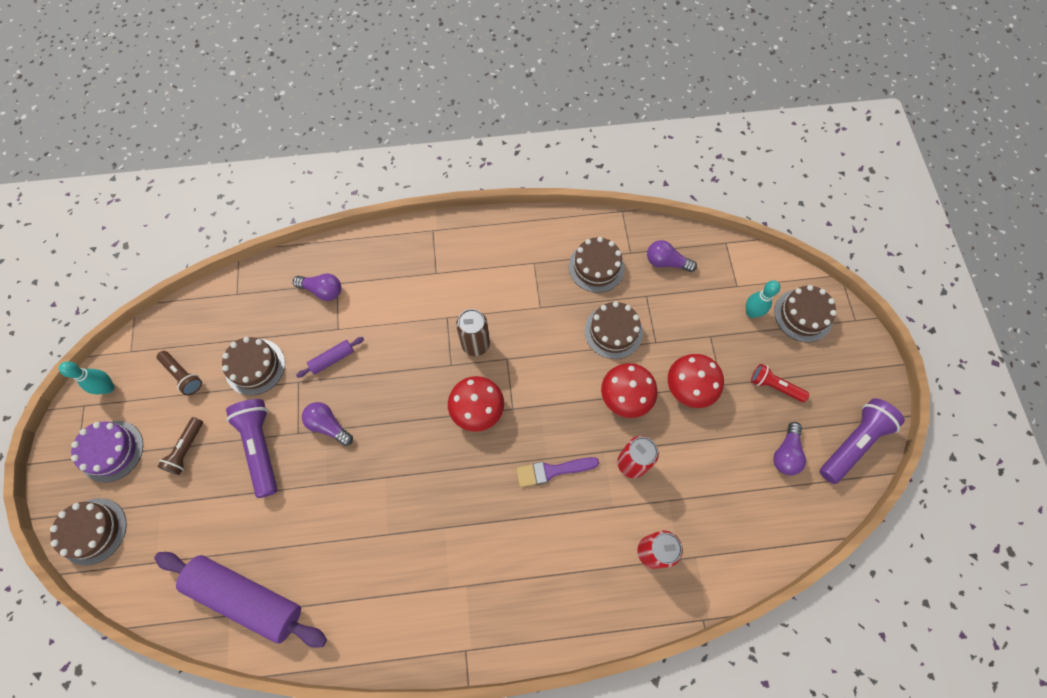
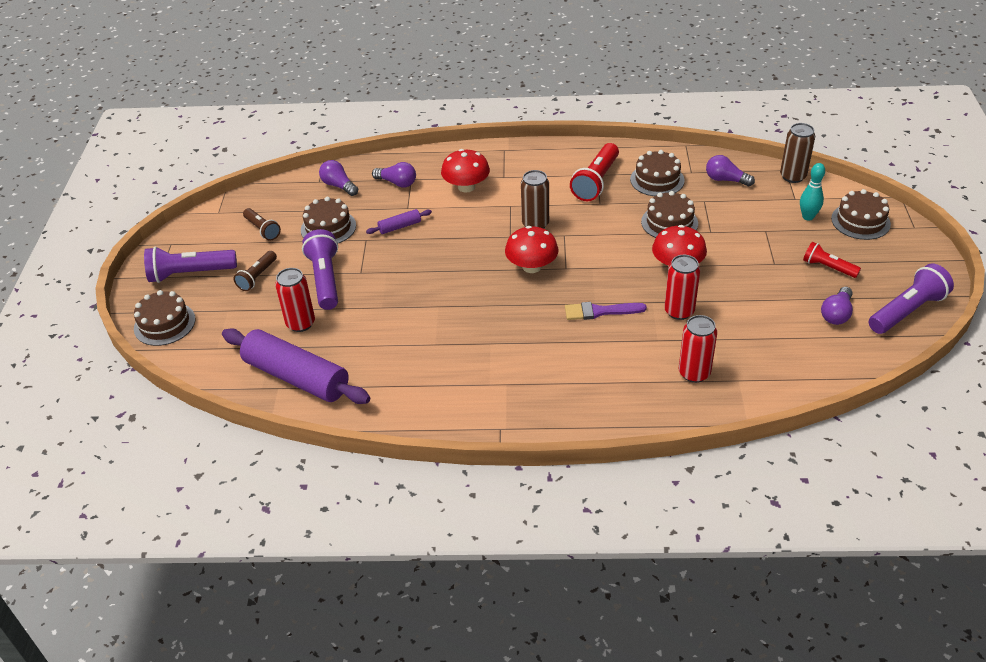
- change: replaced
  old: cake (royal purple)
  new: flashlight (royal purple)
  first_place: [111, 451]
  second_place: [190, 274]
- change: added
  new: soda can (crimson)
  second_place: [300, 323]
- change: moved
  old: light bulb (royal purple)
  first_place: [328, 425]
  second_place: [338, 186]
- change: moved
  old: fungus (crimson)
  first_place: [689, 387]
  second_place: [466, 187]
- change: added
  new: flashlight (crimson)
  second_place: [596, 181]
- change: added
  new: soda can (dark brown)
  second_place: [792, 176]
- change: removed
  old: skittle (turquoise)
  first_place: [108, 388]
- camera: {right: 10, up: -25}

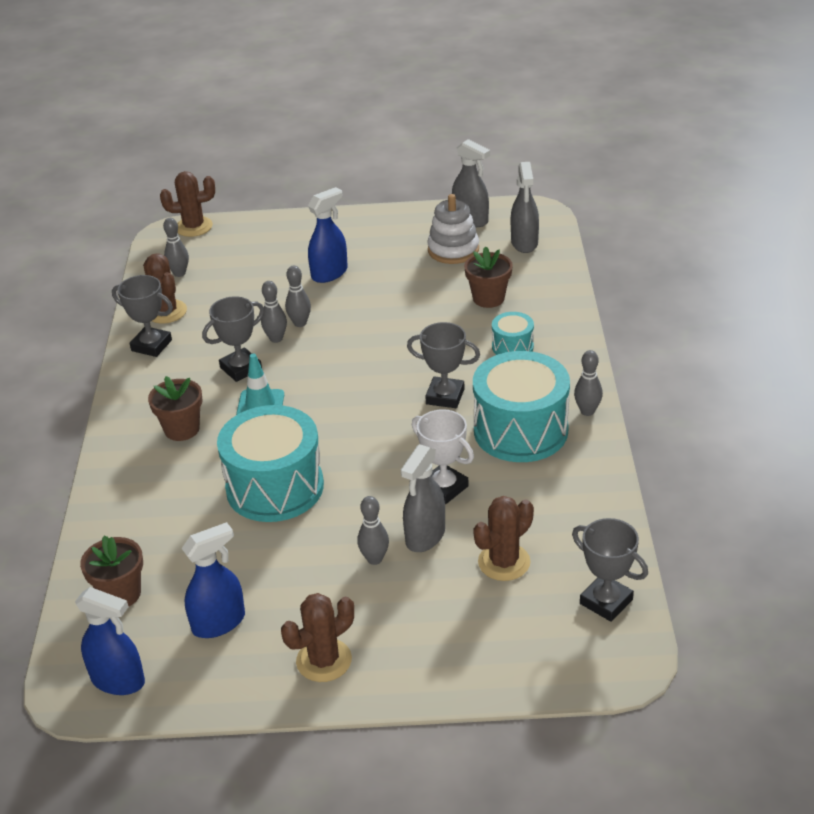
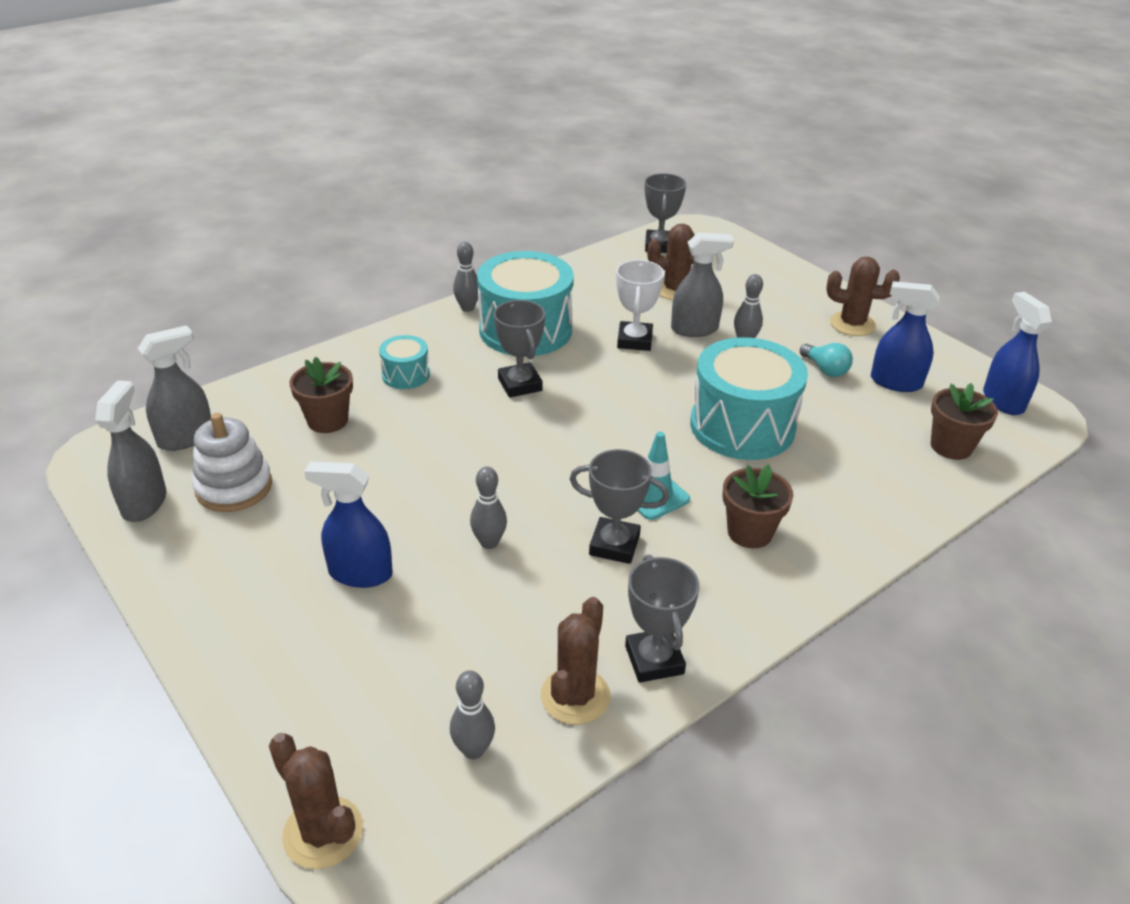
- change: added
  new: light bulb (turquoise)
  second_place: [825, 369]
- change: removed
  old: skittle (gray)
  first_place: [276, 339]
- camera: {right: -130, up: 0}

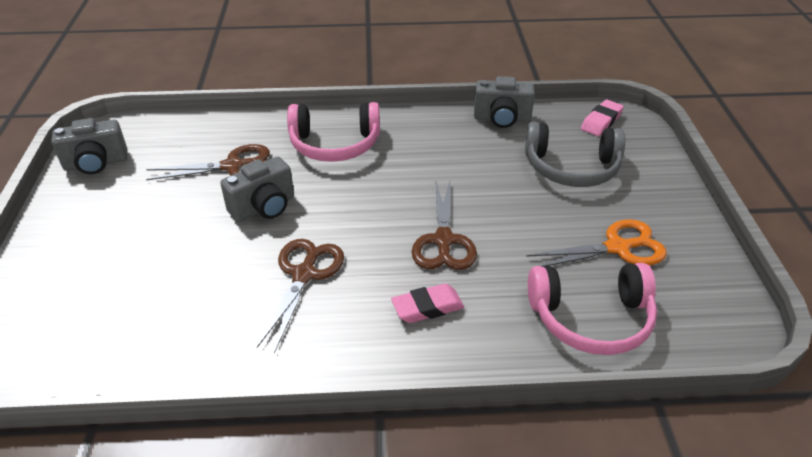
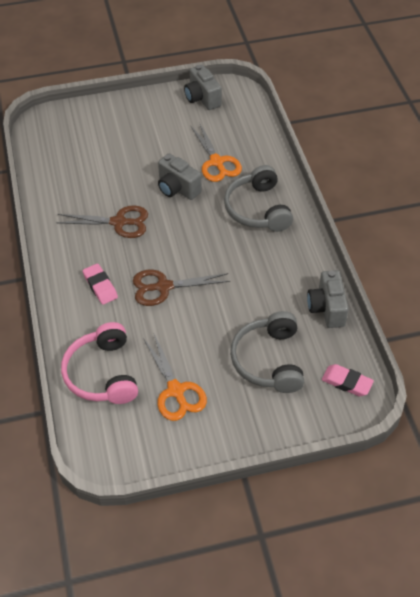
- change: recoloured
  old: pair of scissors (dark brown)
  new: pair of scissors (orange-coloured)
  first_place: [233, 166]
  second_place: [216, 162]
- change: recoloured
  old: headphones (rose-pink)
  new: headphones (gray)
  first_place: [335, 144]
  second_place: [258, 209]
- camera: {right: 80, up: 10}

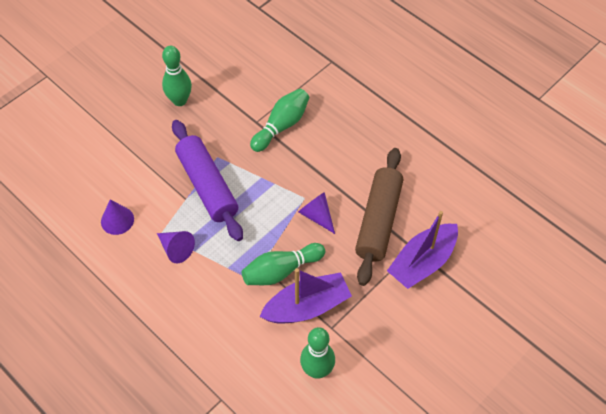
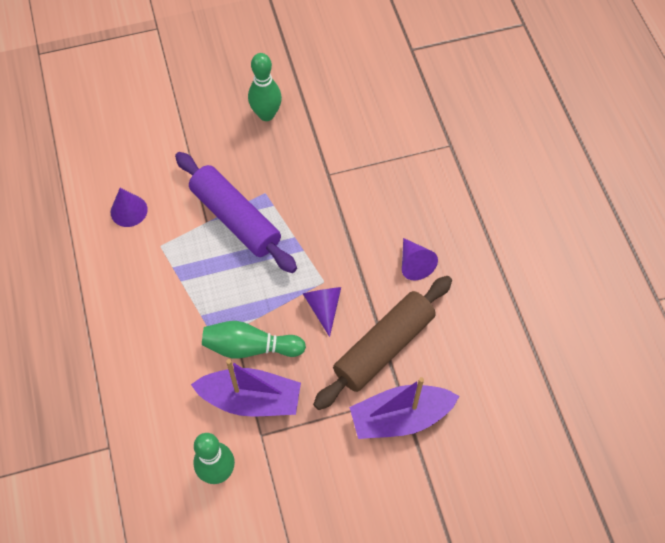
- change: turned
  old: rolling pin (royal purple)
  first_place: [207, 186]
  second_place: [235, 219]
  degrees: -45
- change: moved
  old: cone (royal purple)
  first_place: [176, 249]
  second_place: [414, 264]
- change: removed
  old: skittle (emerald)
  first_place: [281, 126]
- camera: {right: 30, up: 5}

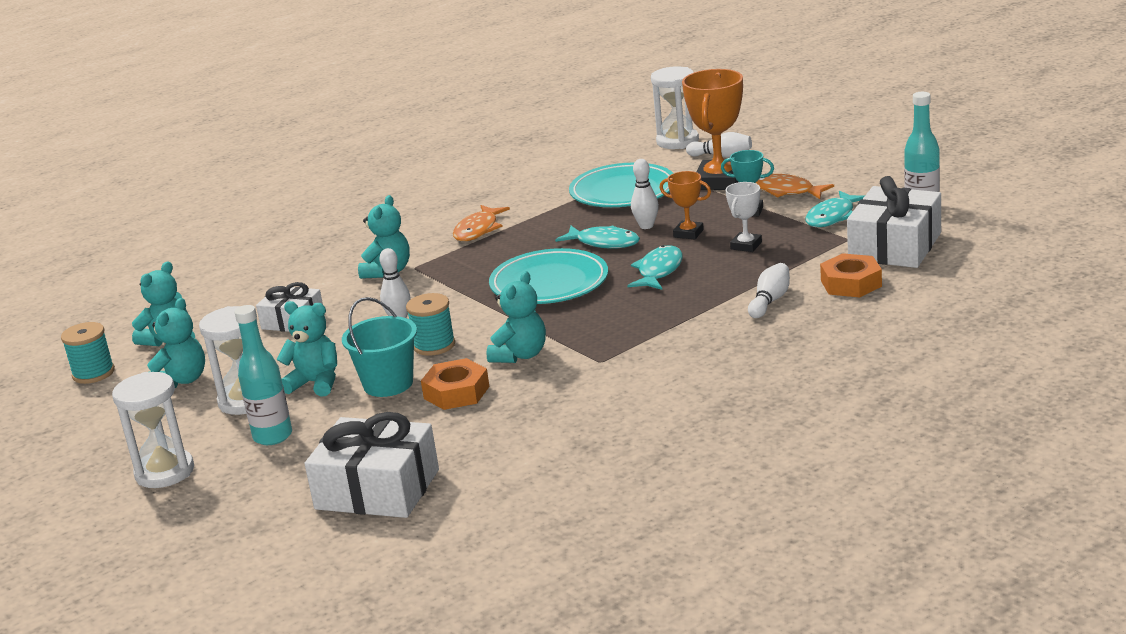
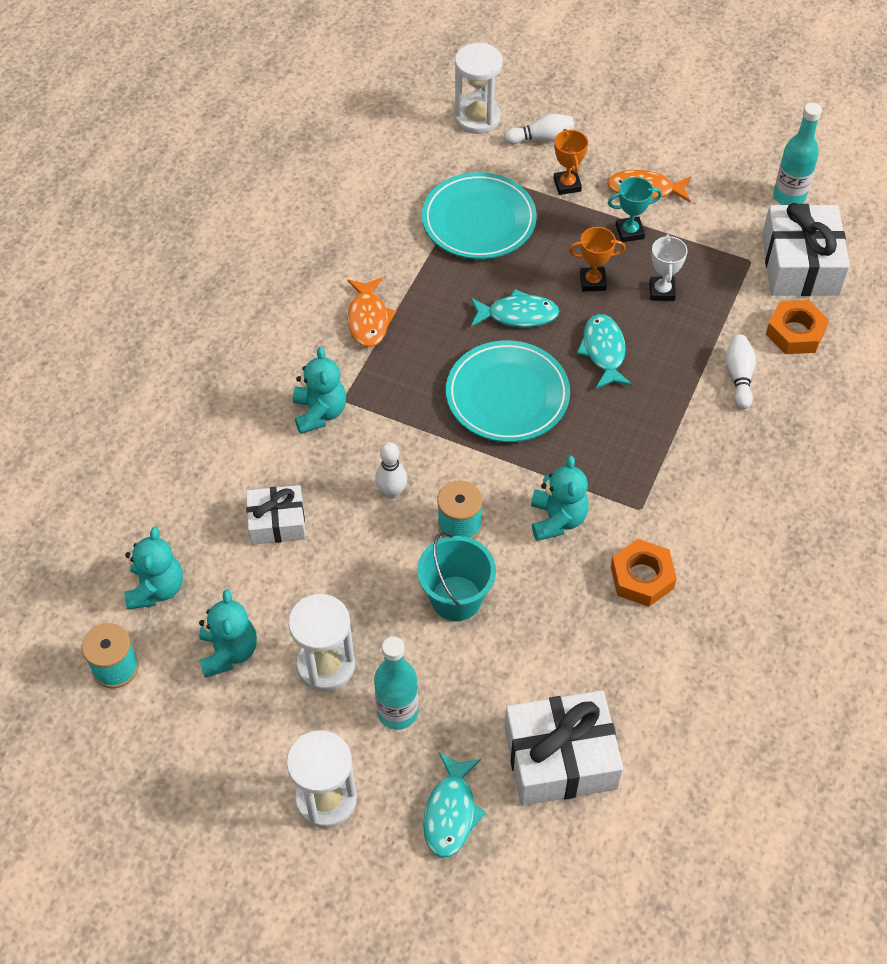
- change: moved
  old: fish (turquoise)
  first_place: [833, 217]
  second_place: [451, 812]
- change: resized
  old: prize cup (orange-coloured)
  first_place: [719, 181]
  second_place: [567, 185]
  factor: 0.53
- change: moved
  old: hexagon nut (orange-coloured)
  first_place: [456, 392]
  second_place: [642, 577]
- change: removed
  old: teddy (turquoise)
  first_place: [315, 383]
- change: removed
  old: skittle (snow-white)
  first_place: [646, 226]
- camera: {right: -30, up: 30}

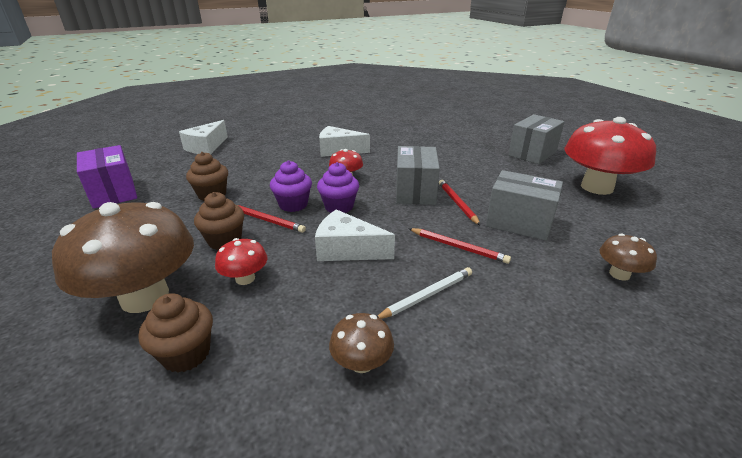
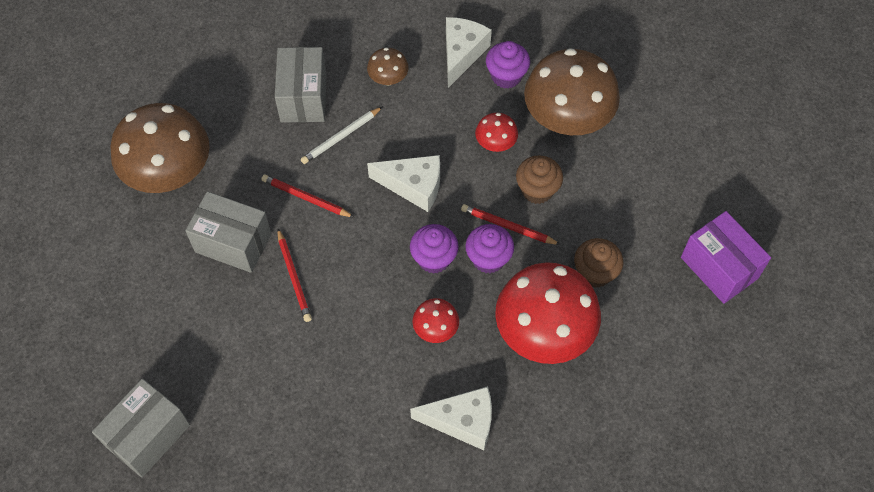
- change: resized
  old: fungus (dark brown)
  first_place: [619, 274]
  second_place: [169, 173]
  factor: 2.21
- change: moved
  old: parcel (gray)
  first_place: [415, 191]
  second_place: [303, 97]
- change: moved
  old: cheese (snow-white)
  first_place: [206, 147]
  second_place: [462, 54]
- change: recoloured
  old: cupcake (dark brown)
  new: cupcake (royal purple)
  first_place: [186, 354]
  second_place: [506, 76]
- change: moved
  old: fungus (crimson)
  first_place: [596, 187]
  second_place: [544, 332]
- camera: {right: 175, up: 30}

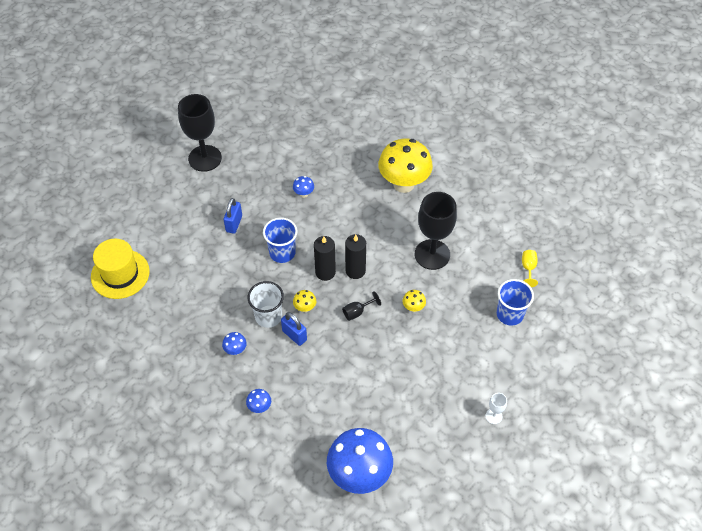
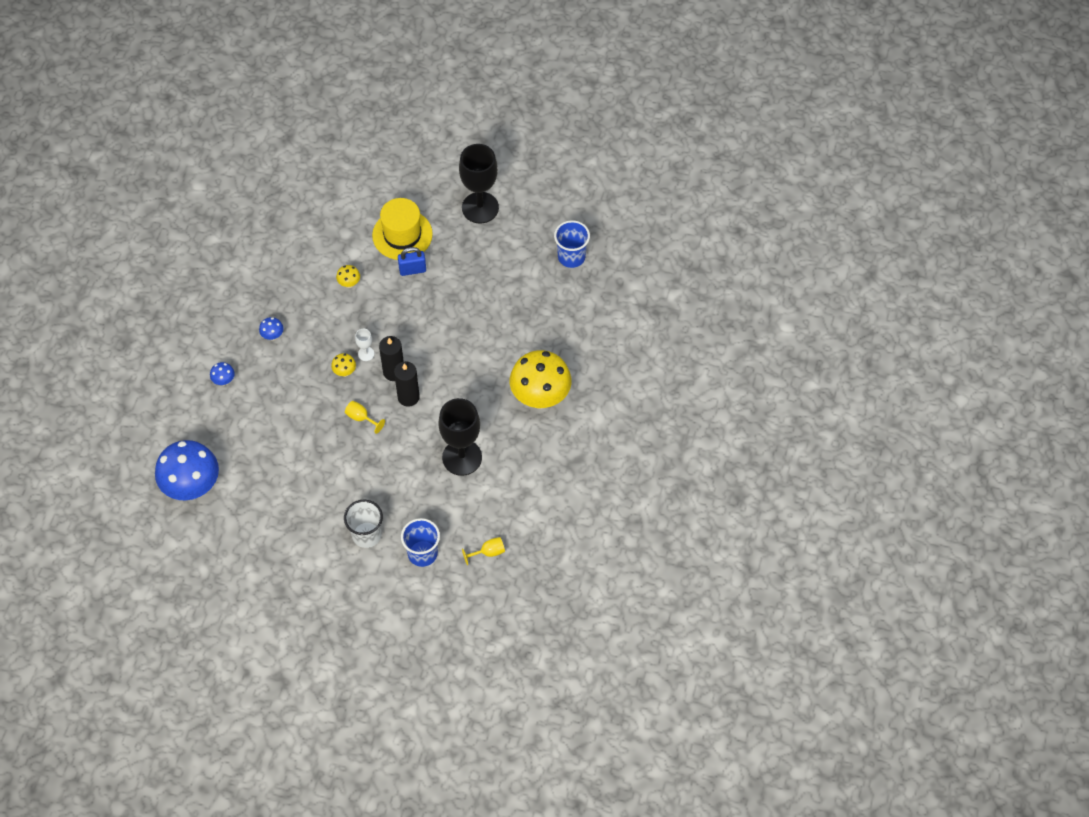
- change: moved
  old: fungus (bright yellow)
  first_place: [413, 308]
  second_place: [349, 284]
- change: moved
  old: tumbler (snow-white)
  first_place: [268, 316]
  second_place: [366, 535]
- change: recoloured
  old: wine glass (jet-black)
  new: wine glass (bright yellow)
  first_place: [357, 312]
  second_place: [361, 418]
- change: moved
  old: wine glass (snow-white)
  first_place: [493, 416]
  second_place: [366, 354]
- change: moved
  old: top hat (bright yellow)
  first_place: [120, 274]
  second_place: [402, 235]
- change: moved
  old: tumbler (royal blue)
  first_place: [282, 253]
  second_place: [571, 257]
- change: removed
  old: lock (royal blue)
  first_place: [294, 335]
- change: removed
  old: fungus (royal blue)
  first_place: [304, 194]
- camera: {right: 65, up: 5}

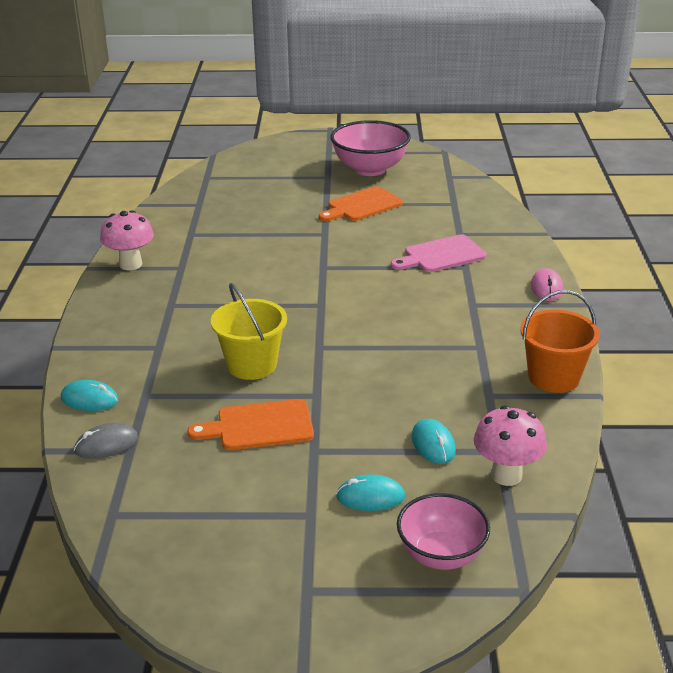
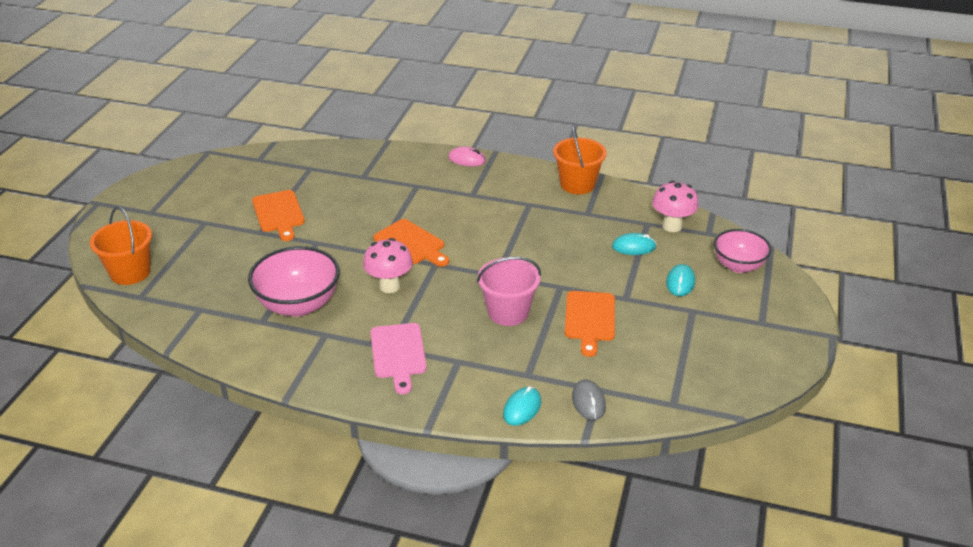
- change: added
  new: bucket (orange-coloured)
  second_place: [130, 272]
- change: moved
  old: bowl (rose-pink)
  first_place: [370, 169]
  second_place: [298, 305]
- change: moved
  old: fungus (rose-pink)
  first_place: [130, 264]
  second_place: [389, 286]
- change: moved
  old: cutting board (rose-pink)
  first_place: [441, 255]
  second_place: [398, 354]
- change: added
  new: cutting board (orange-coloured)
  second_place: [411, 244]
- change: recoloured
  old: bucket (bright yellow)
  new: bucket (rose-pink)
  first_place: [252, 365]
  second_place: [508, 312]
- camera: {right: -75, up: 5}

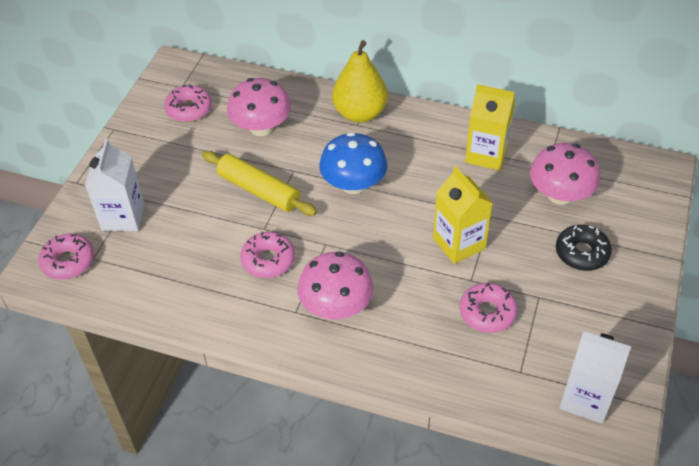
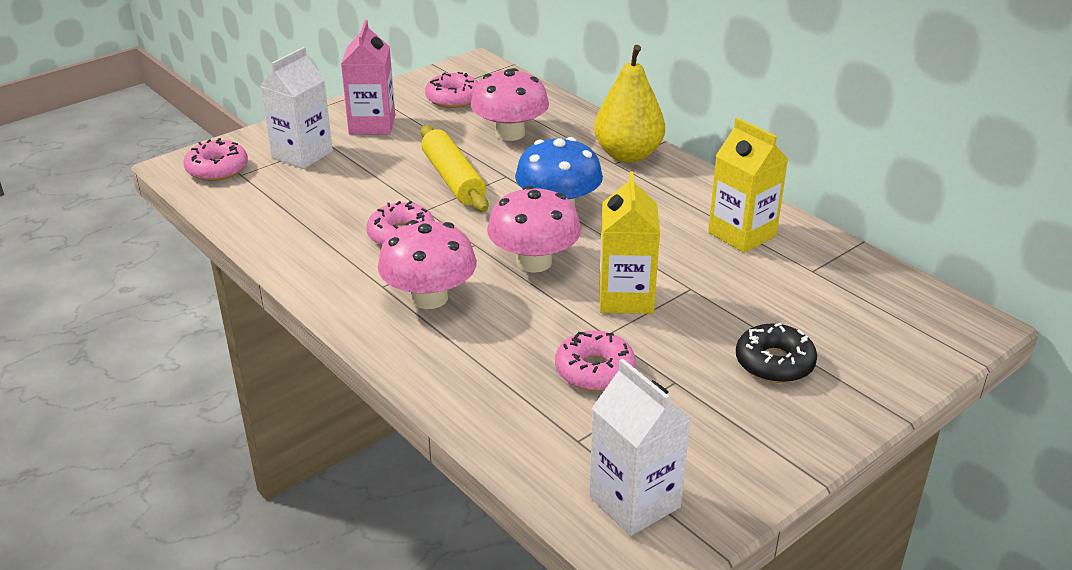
- change: added
  new: milk carton (rose-pink)
  second_place: [372, 125]
- change: moved
  old: fungus (rose-pink)
  first_place: [560, 195]
  second_place: [534, 262]
- camera: {right: 30, up: -15}

